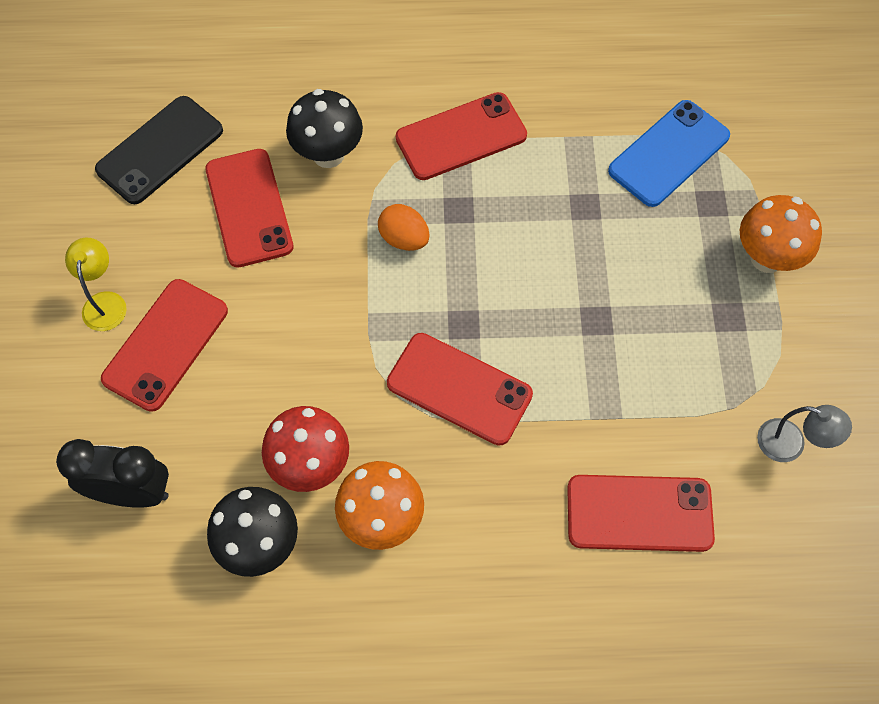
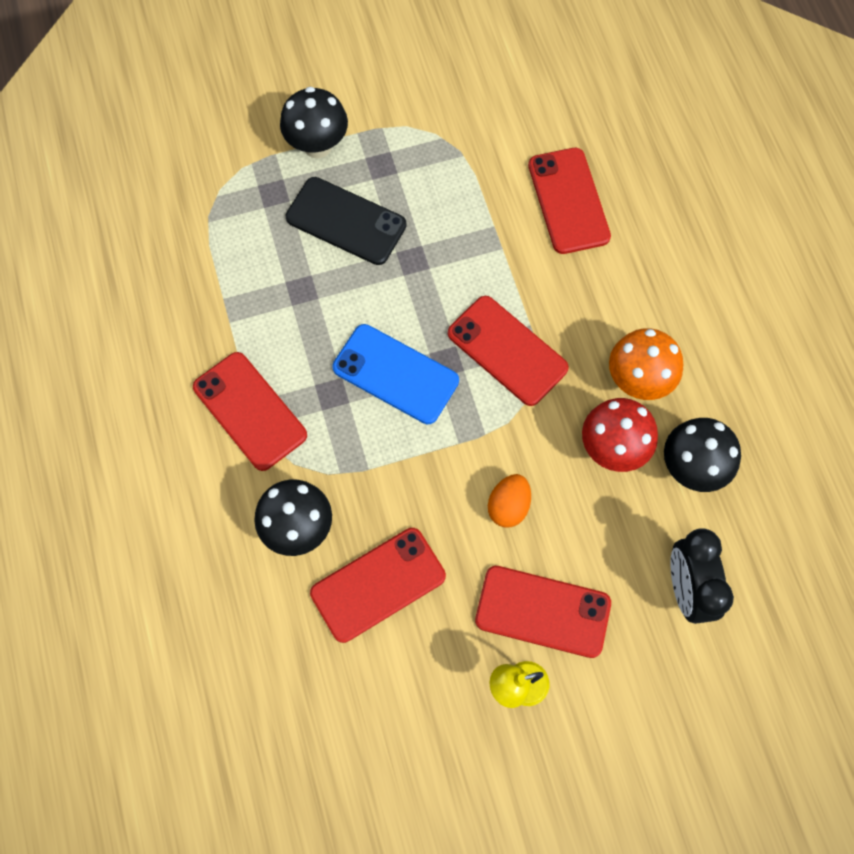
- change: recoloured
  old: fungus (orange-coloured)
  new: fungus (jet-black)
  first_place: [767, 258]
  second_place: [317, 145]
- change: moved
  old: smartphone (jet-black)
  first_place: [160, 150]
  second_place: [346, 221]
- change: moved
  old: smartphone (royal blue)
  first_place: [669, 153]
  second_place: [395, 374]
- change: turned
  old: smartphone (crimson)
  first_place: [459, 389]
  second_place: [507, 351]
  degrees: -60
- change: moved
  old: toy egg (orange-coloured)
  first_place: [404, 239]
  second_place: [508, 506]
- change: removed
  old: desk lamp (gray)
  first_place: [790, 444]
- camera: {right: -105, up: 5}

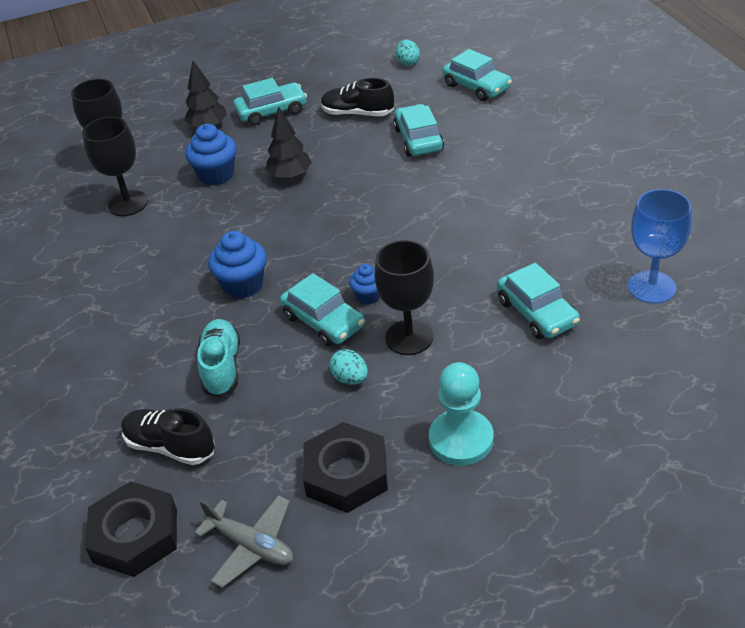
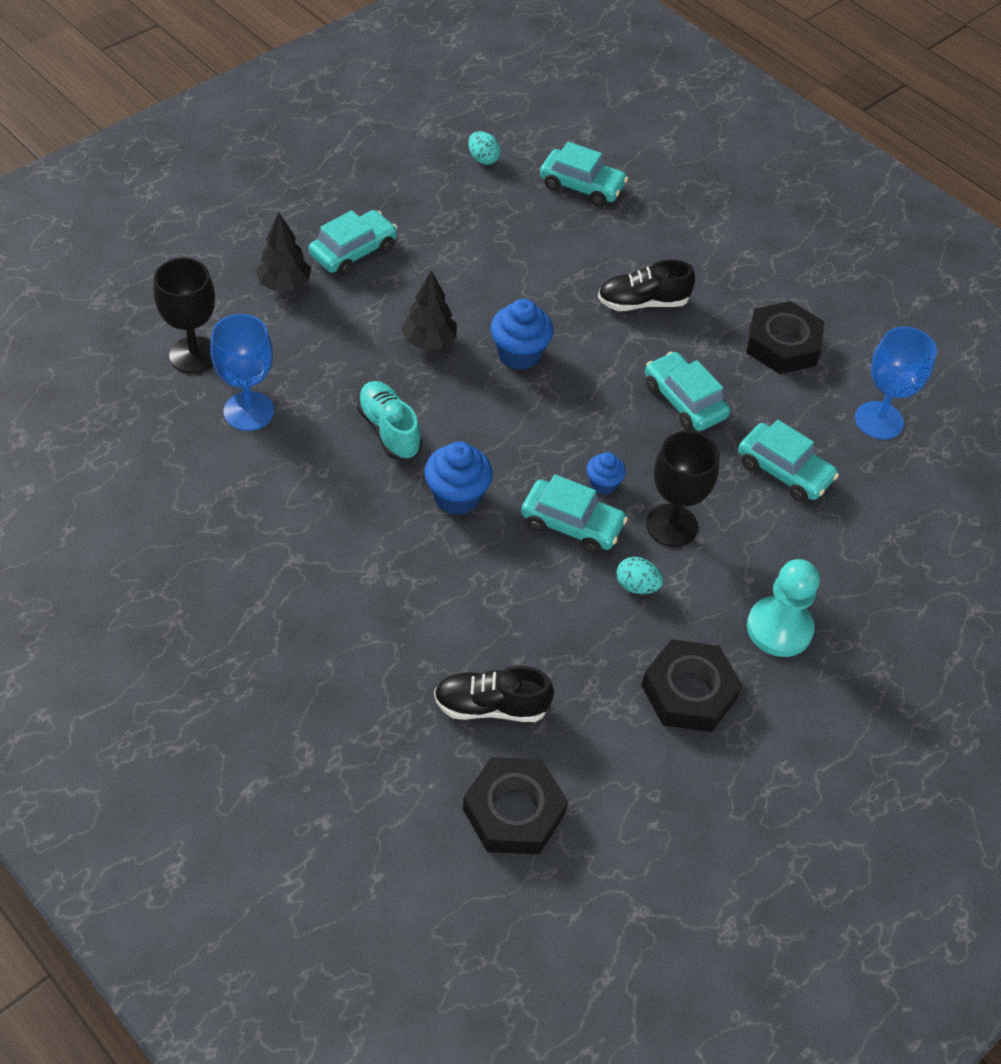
- change: recoloured
  old: wine glass (jet-black)
  new: wine glass (royal blue)
  first_place: [128, 203]
  second_place: [249, 411]
- change: moved
  old: sneaker (turquoise)
  first_place: [222, 367]
  second_place: [389, 430]
- change: moved
  old: cupcake (royal blue)
  first_place: [216, 175]
  second_place: [519, 354]
- change: moved
  old: sneaker (jet-black)
  first_place: [357, 113]
  second_place: [643, 303]
- change: moved
  old: car (turquoise)
  first_place: [418, 139]
  second_place: [684, 401]
- change: added
  new: hexagon nut (jet-black)
  second_place: [782, 345]
- change: removed
  old: aeroplane (gray)
  first_place: [251, 545]
- camera: {right: -30, up: 10}

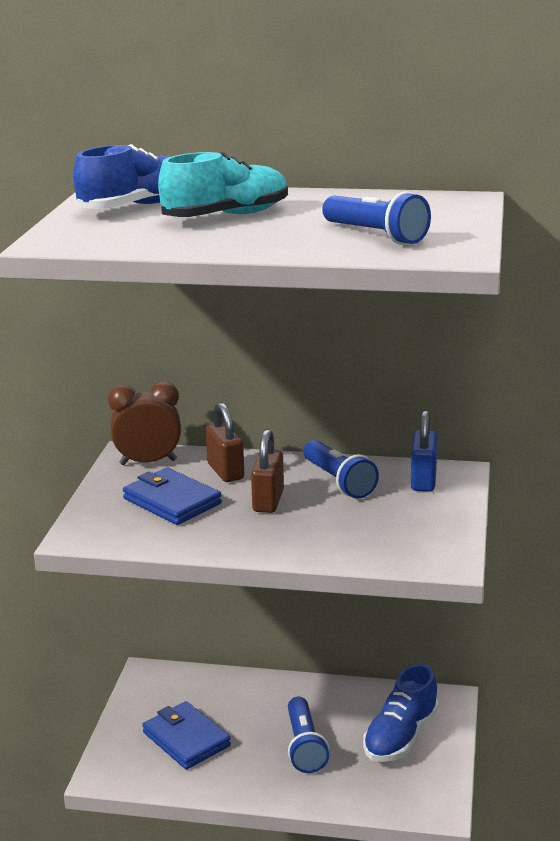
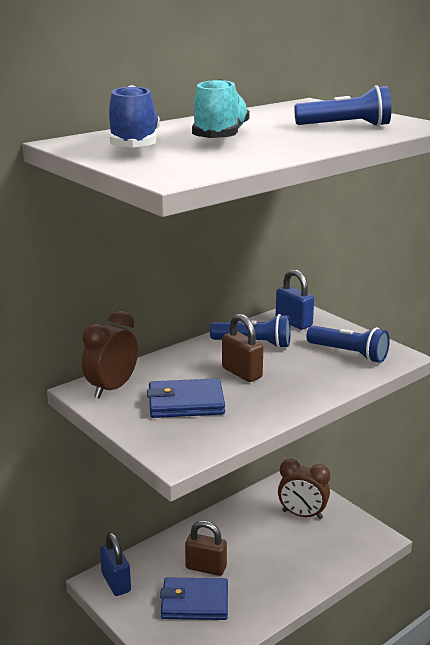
- change: added
  new: lock (royal blue)
  second_place: [116, 582]
- change: moved
  old: lock (dark brown)
  first_place: [225, 471]
  second_place: [206, 568]
- change: replaced
  old: sneaker (royal blue)
  new: clock (dark brown)
  first_place: [400, 736]
  second_place: [302, 515]
- change: moved
  old: flashlight (royal blue)
  first_place: [304, 746]
  second_place: [349, 354]
- camera: {right: -50, up: 0}

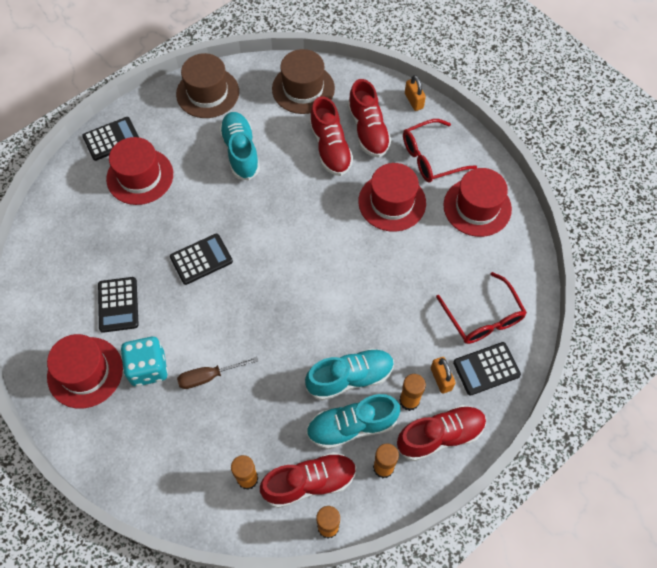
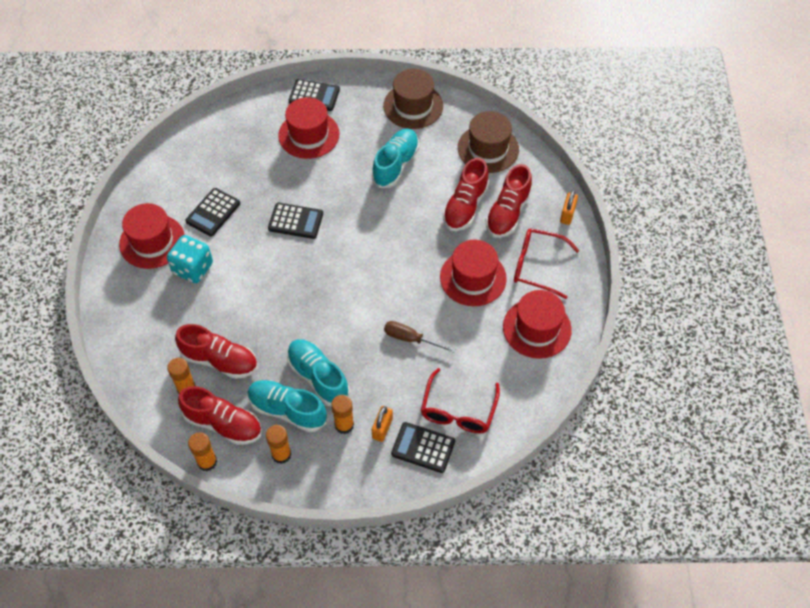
- change: moved
  old: sneaker (crimson)
  first_place: [440, 436]
  second_place: [220, 360]
- change: turned
  old: sneaker (turquoise)
  first_place: [350, 378]
  second_place: [318, 377]
  degrees: -150
- change: moved
  old: screwdriver (dark brown)
  first_place: [209, 376]
  second_place: [411, 339]
- camera: {right: 40, up: -5}

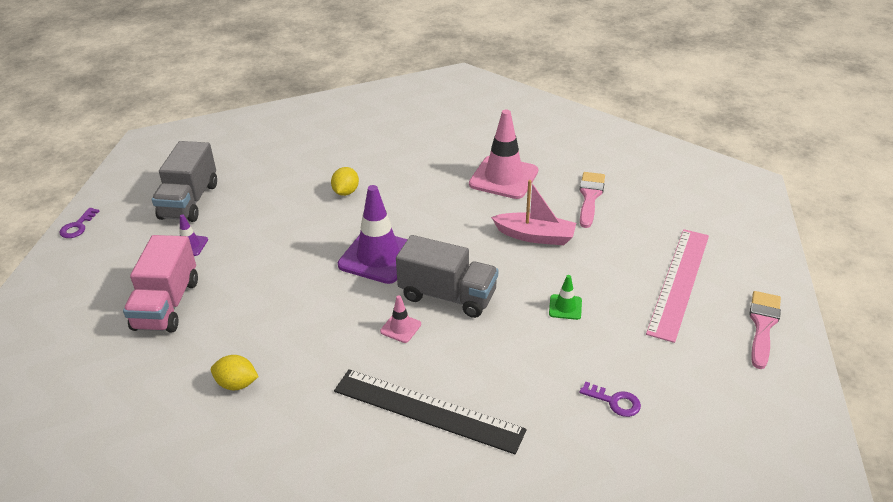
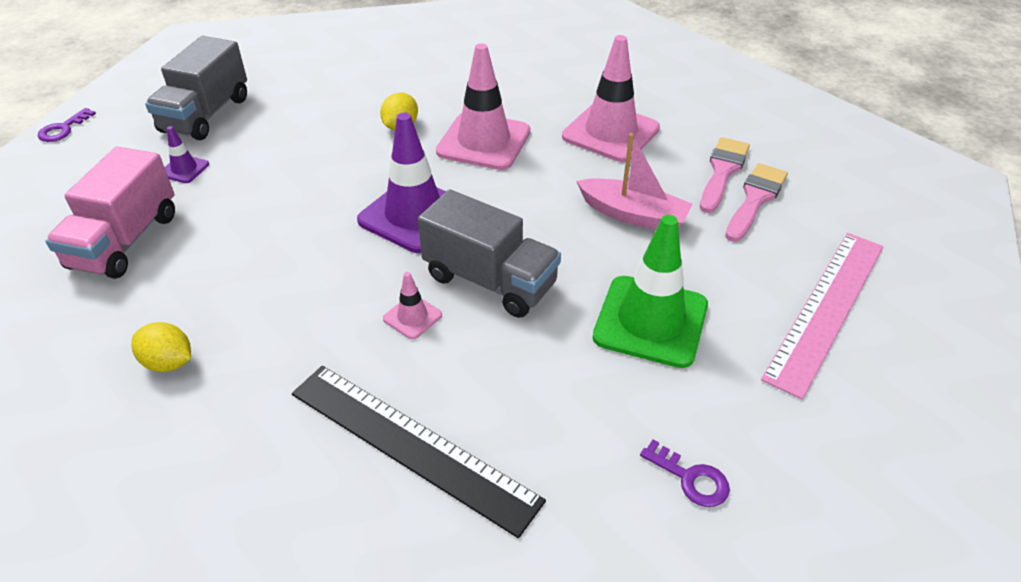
- change: added
  new: safety cone (rose-pink)
  second_place: [483, 141]
- change: resized
  old: safety cone (emerald)
  first_place: [565, 307]
  second_place: [650, 321]
  factor: 2.19
- change: moved
  old: paint brush (rose-pink)
  first_place: [763, 325]
  second_place: [755, 199]
- camera: {right: 10, up: 5}

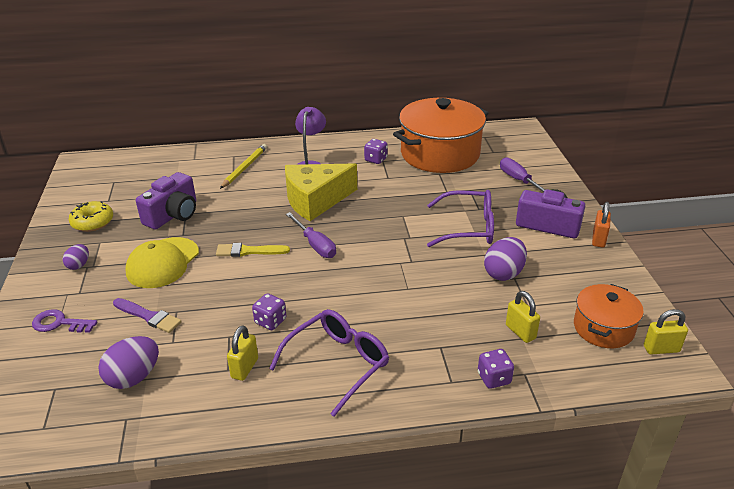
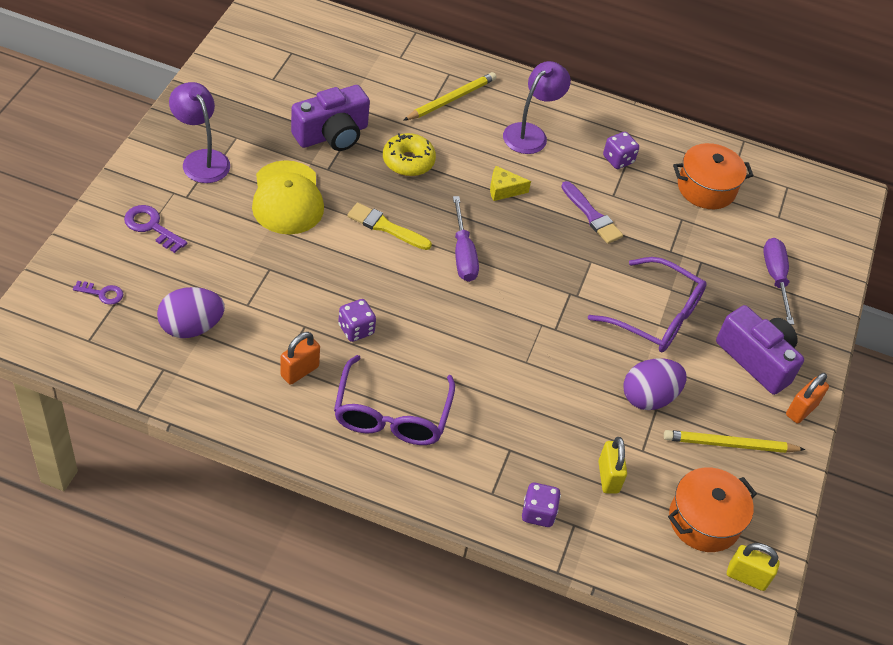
- change: added
  new: key (royal purple)
  second_place: [102, 293]
- change: replaced
  old: toy egg (royal purple)
  new: desk lamp (royal purple)
  first_place: [79, 265]
  second_place: [201, 159]
- change: turned
  old: peaked cap (bright yellow)
  first_place: [162, 263]
  second_place: [287, 198]
  degrees: -60
- change: recoloured
  old: lock (bright yellow)
  new: lock (orange-coloured)
  first_place: [245, 368]
  second_place: [299, 371]
- change: turned
  old: glasses (royal purple)
  first_place: [337, 364]
  second_place: [392, 414]
  degrees: 120
- change: moved
  old: glazed donut (bright yellow)
  first_place: [92, 222]
  second_place: [408, 161]
- change: resized
  old: cheese (bright yellow)
  first_place: [315, 200]
  second_place: [503, 190]
  factor: 0.41
- change: moved
  old: paint brush (royal purple)
  first_place: [148, 316]
  second_place: [592, 216]
- change: added
  new: pencil (bright yellow)
  second_place: [730, 444]
- change: resized
  old: cooking pot (orange-coloured)
  first_place: [440, 154]
  second_place: [706, 188]
  factor: 0.54
- camera: {right: 20, up: 15}

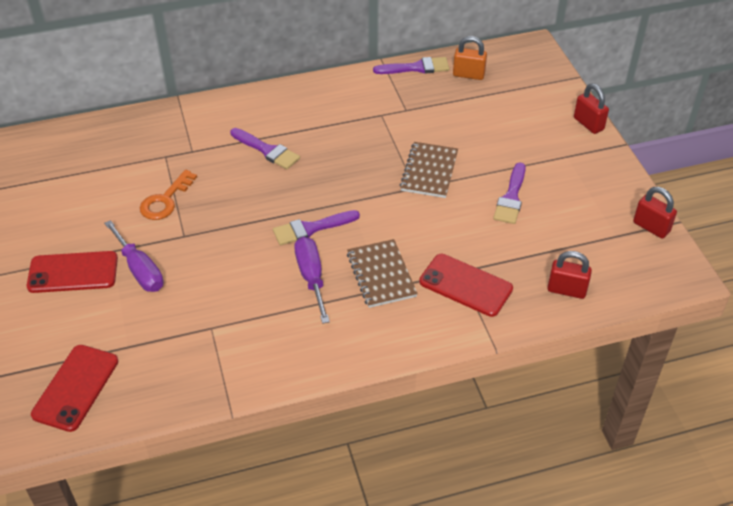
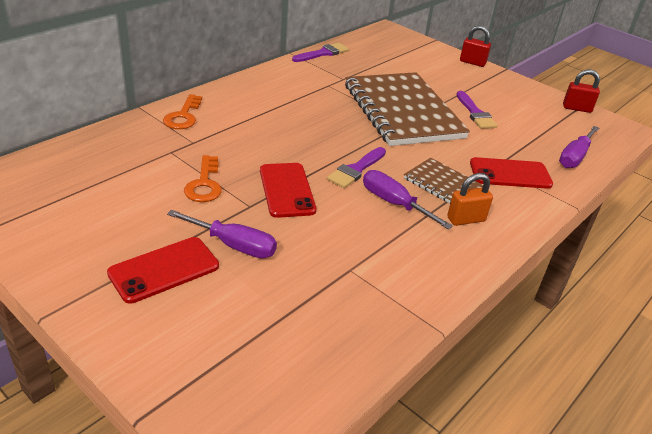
- change: added
  new: key (orange-coloured)
  second_place: [183, 116]
- change: moved
  old: smartphone (crimson)
  first_place: [76, 388]
  second_place: [287, 190]
- change: resized
  old: notepad (dark brown)
  first_place: [429, 171]
  second_place: [402, 111]
  factor: 2.05
- change: moved
  old: lock (orange-coloured)
  first_place: [468, 75]
  second_place: [466, 219]
- change: replaced
  old: lock (crimson)
  new: screwdriver (royal purple)
  first_place: [566, 290]
  second_place: [574, 157]
- change: removed
  old: paint brush (royal purple)
  first_place: [267, 150]
- camera: {right: -35, up: -10}

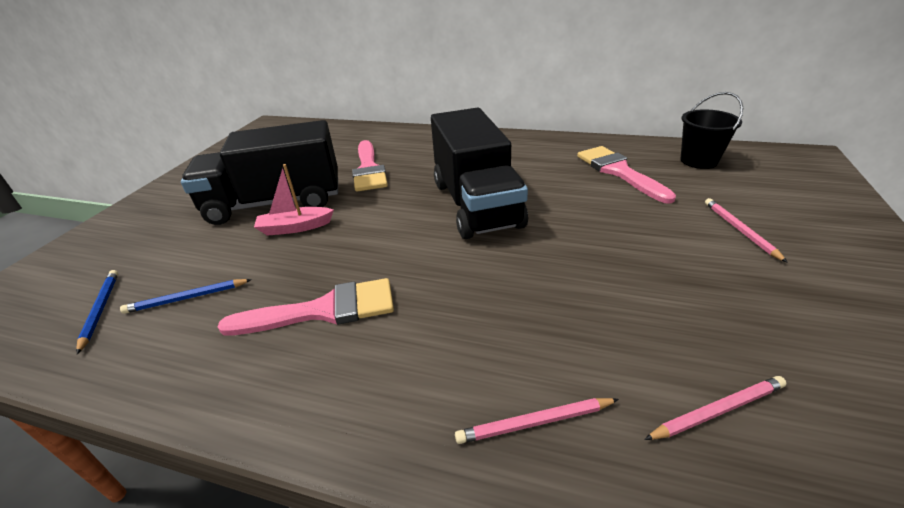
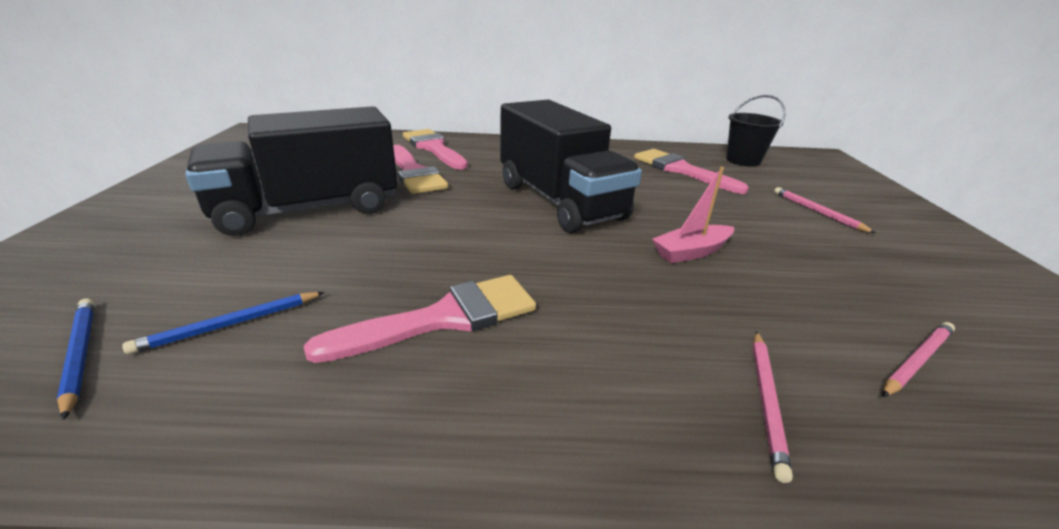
- change: added
  new: paint brush (rose-pink)
  second_place: [433, 148]
- change: moved
  old: toy boat (rose-pink)
  first_place: [295, 227]
  second_place: [691, 252]
- change: turned
  old: pencil (rose-pink)
  first_place: [535, 422]
  second_place: [766, 400]
  degrees: -45
- camera: {right: -20, up: -5}

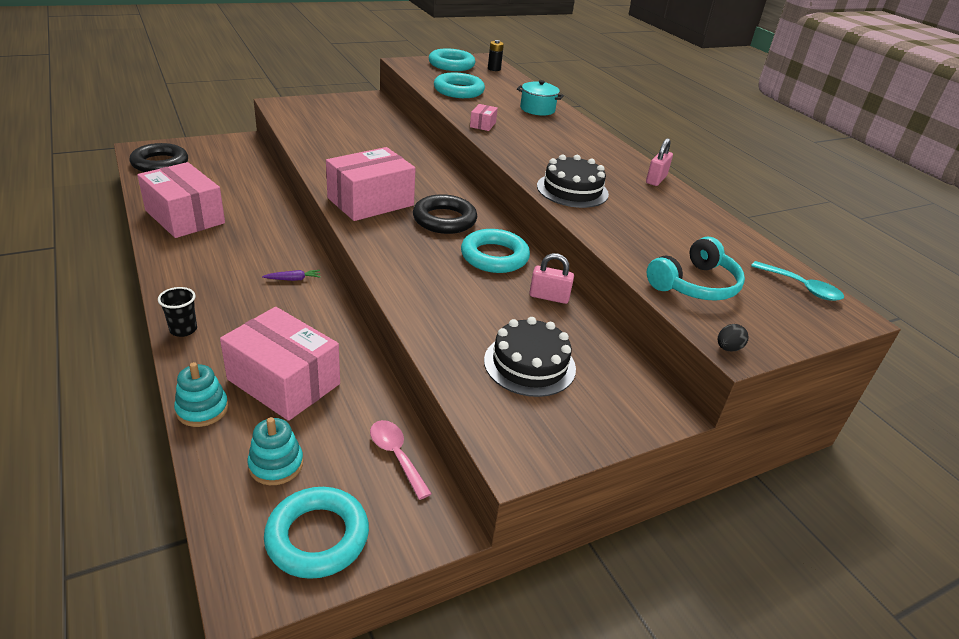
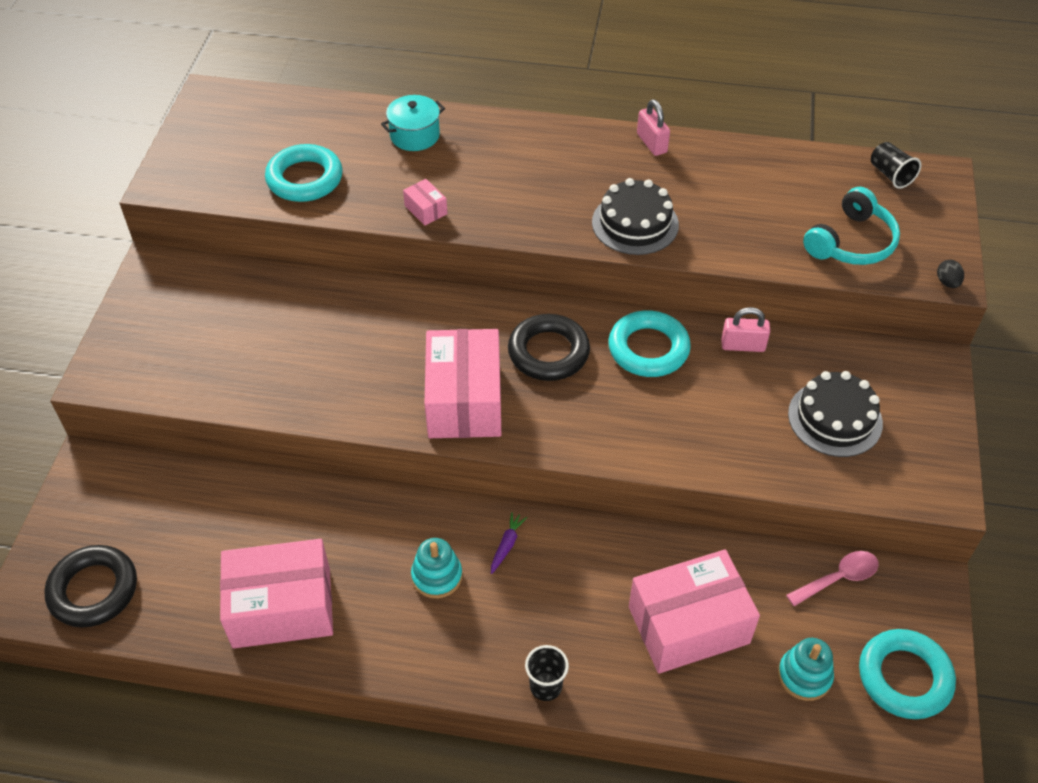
- change: moved
  old: ring stacker (turquoise)
  first_place: [202, 409]
  second_place: [437, 576]
- change: turned
  old: lock (rose-pink)
  first_place: [549, 297]
  second_place: [743, 345]
  degrees: 45
- change: turned
  old: spoon (rose-pink)
  first_place: [396, 456]
  second_place: [838, 578]
  degrees: 150
- change: turned
  old: headphones (turquoise)
  first_place: [695, 285]
  second_place: [851, 242]
  degrees: 45
- change: replaced
  old: spoon (turquoise)
  new: tumbler (jet-black)
  first_place: [801, 287]
  second_place: [890, 175]
- change: removed
  old: hoop (turquoise)
  first_place: [451, 65]
- change: removed
  old: battery (jet-black)
  first_place: [494, 69]
- camera: {right: -50, up: 15}

